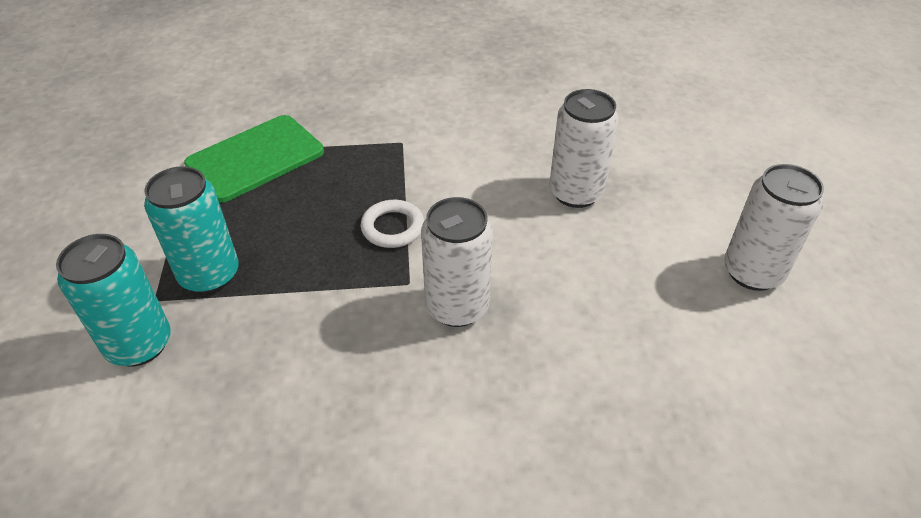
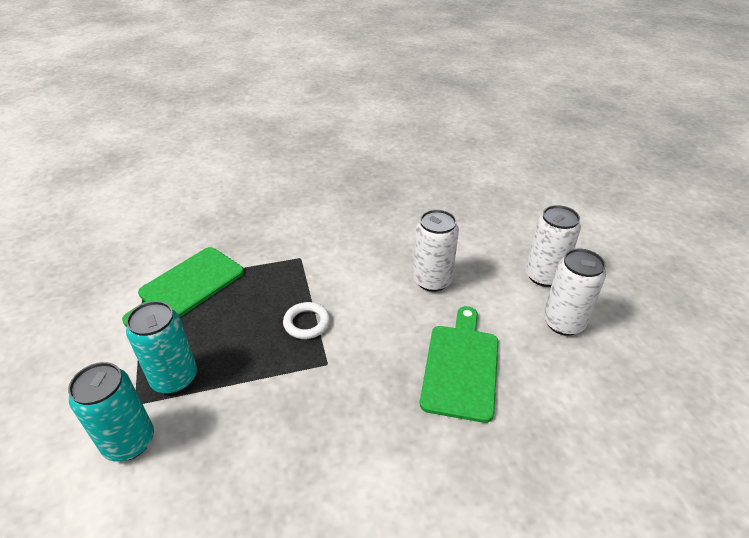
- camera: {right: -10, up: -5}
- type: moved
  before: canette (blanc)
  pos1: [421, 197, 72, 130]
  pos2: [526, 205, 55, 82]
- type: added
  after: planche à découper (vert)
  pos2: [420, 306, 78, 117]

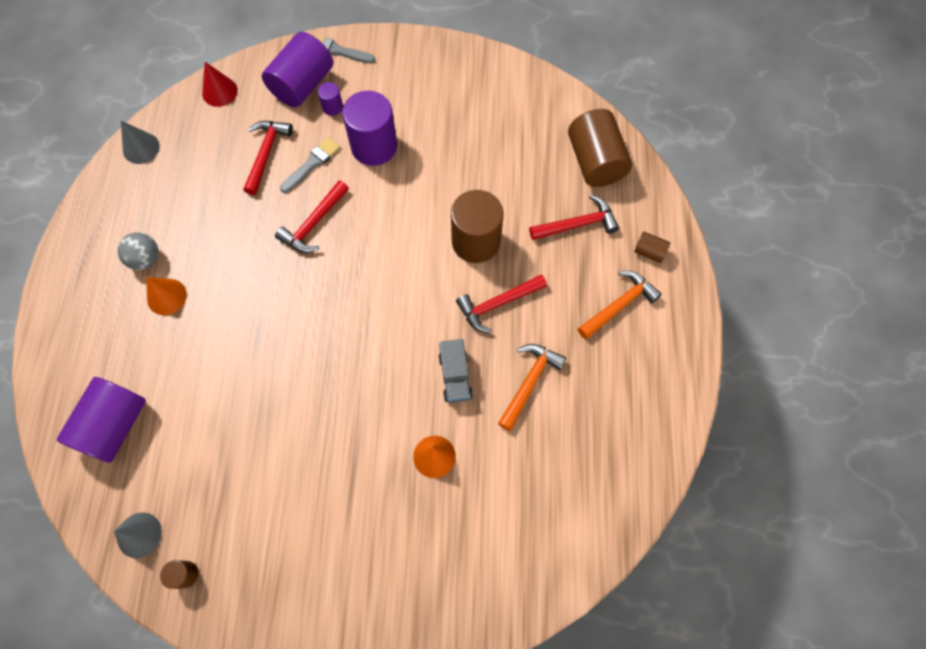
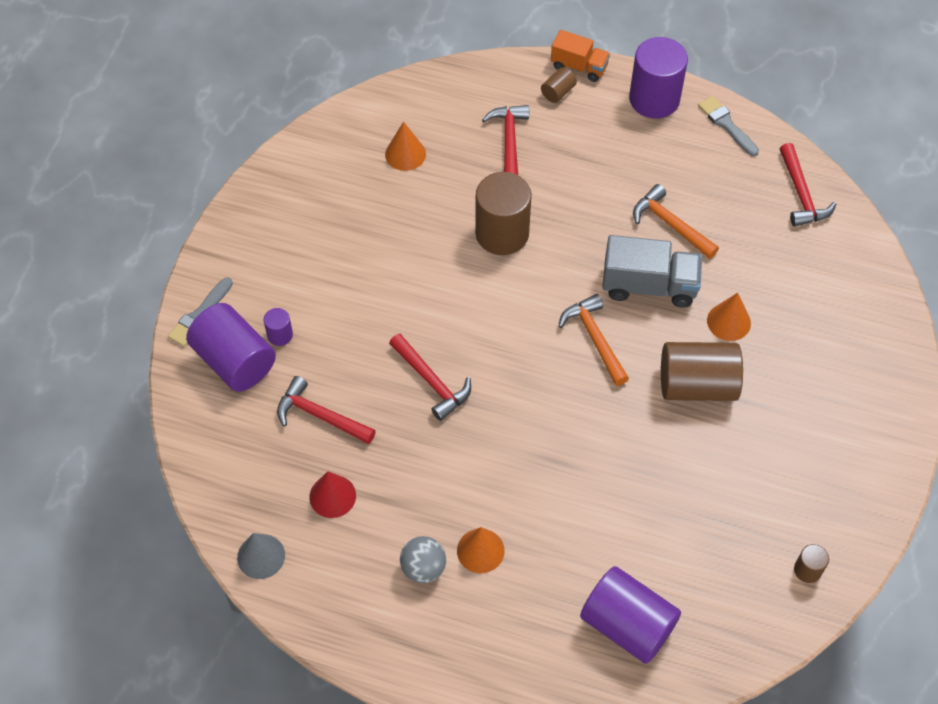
- camera: {right: -75, up: -10}
- type: moved
  before: cône (rouge)
  pos1: [202, 62, 36, 45]
  pos2: [309, 471, 47, 47]
- type: moved
  before: cylindre (violet)
  pos1: [342, 91, 55, 75]
  pos2: [629, 37, 59, 81]
- type: moved
  before: cylindre (marron)
  pos1: [568, 109, 64, 78]
  pos2: [661, 342, 82, 59]
- type: moved
  before: pinceau (gris)
  pos1: [280, 137, 60, 56]
  pos2: [698, 96, 61, 60]
- type: moved
  before: marteau (orange)
  pos1: [578, 271, 84, 68]
  pos2: [559, 294, 70, 92]
- type: moved
  before: marteau (rouge)
  pos1: [456, 274, 91, 59]
  pos2: [779, 143, 58, 84]
- type: resized
  before: camion (gris)
  pos1: [438, 339, 35, 64]
  pos2: [602, 235, 100, 73]
  scale: 1.57
- type: removed
  before: cône (gris)
  pos1: [114, 512, 48, 46]
- type: added
  after: camion (orange)
  pos2: [551, 30, 59, 52]
- type: added
  after: cône (orange)
  pos2: [385, 122, 41, 49]

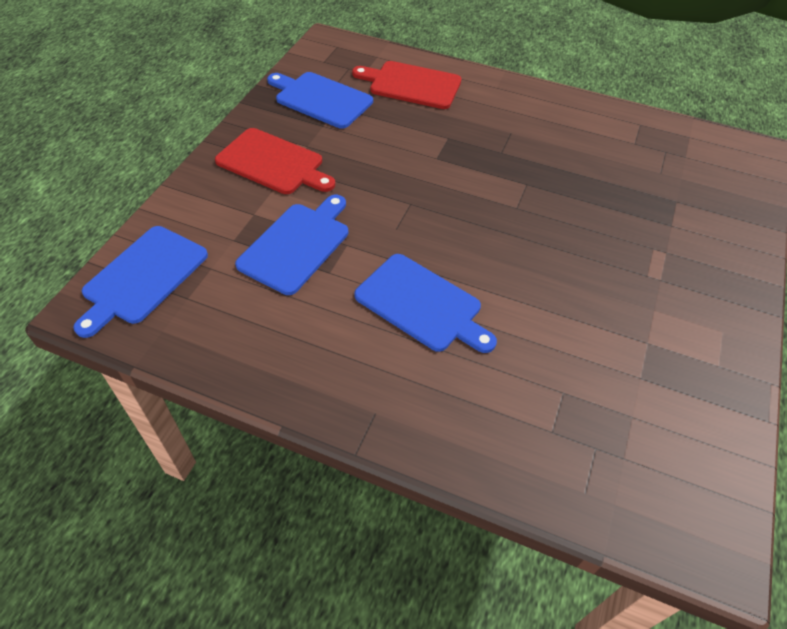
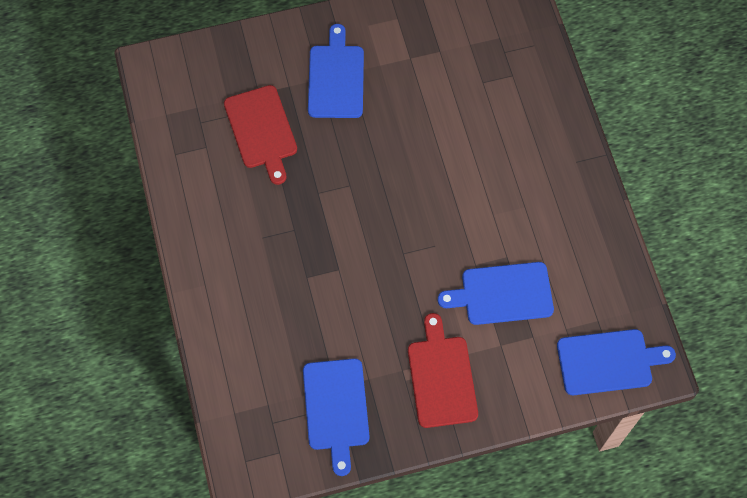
- camera: {right: -125, up: 15}
- type: moved
  before: planche à découper (rouge)
  pos1: [352, 61, 109, 48]
  pos2: [224, 85, 73, 100]
- type: moved
  before: planche à découper (bleu)
  pos1: [354, 254, 143, 99]
  pos2: [308, 24, 56, 94]

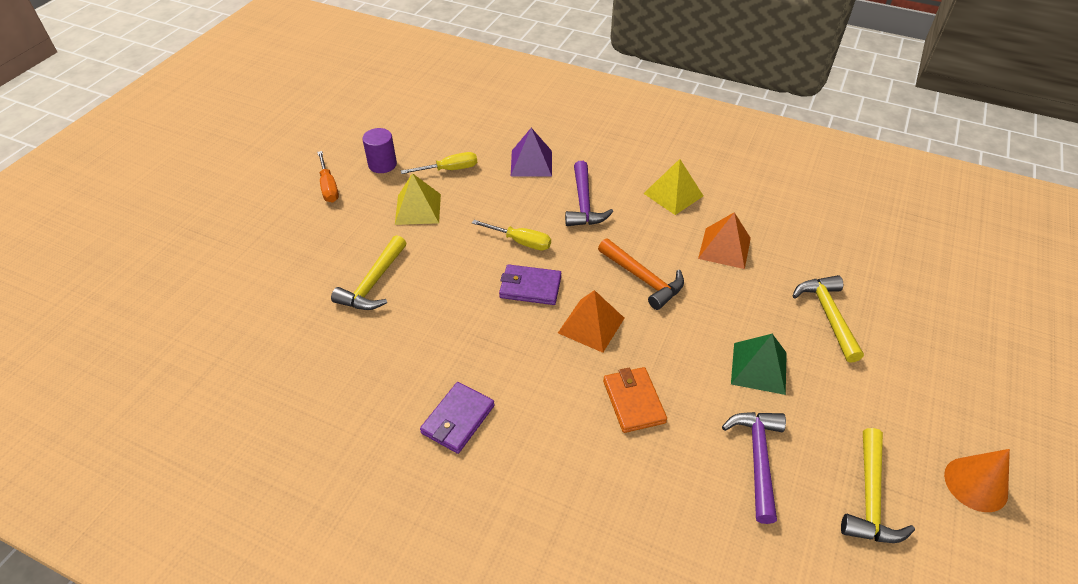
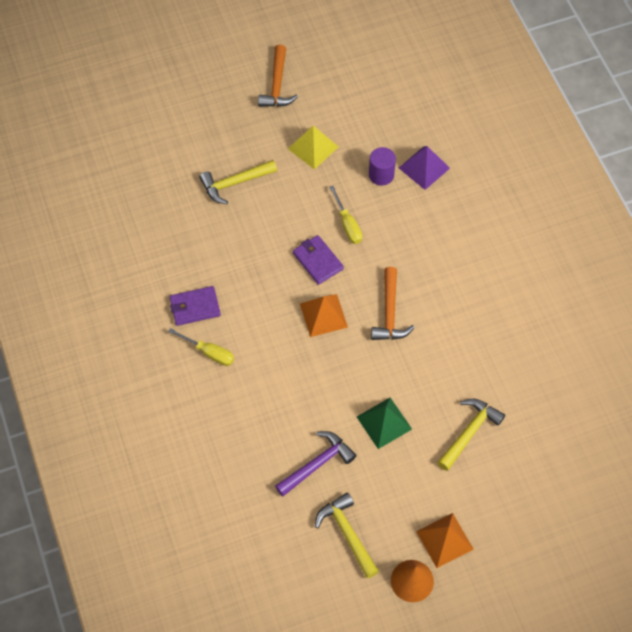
- camera: {right: 45, up: 15}
- type: moved
  before: cylindre (violet)
  pos1: [362, 128, 35, 45]
  pos2: [369, 147, 27, 39]
- type: replaced
  before: tournevis (orange)
  after: marteau (orange)
  pos1: [317, 151, 22, 52]
  pos2: [258, 45, 40, 62]
- type: moved
  before: tournevis (jaune)
  pos1: [401, 152, 76, 22]
  pos2: [168, 328, 66, 38]
- type: removed
  before: pyramide (jaune)
  pos1: [643, 159, 60, 56]
- type: removed
  before: marteau (violet)
  pos1: [565, 161, 48, 65]
- type: moved
  before: pyramide (orange)
  pos1: [698, 212, 53, 57]
  pos2: [416, 513, 58, 55]
- type: removed
  before: portefeuille (orange)
  pos1: [603, 367, 64, 66]
- type: turned
  before: marteau (jaune)
  pos1: [841, 428, 74, 115]
  pos2: [315, 492, 64, 87]
  turn: 90

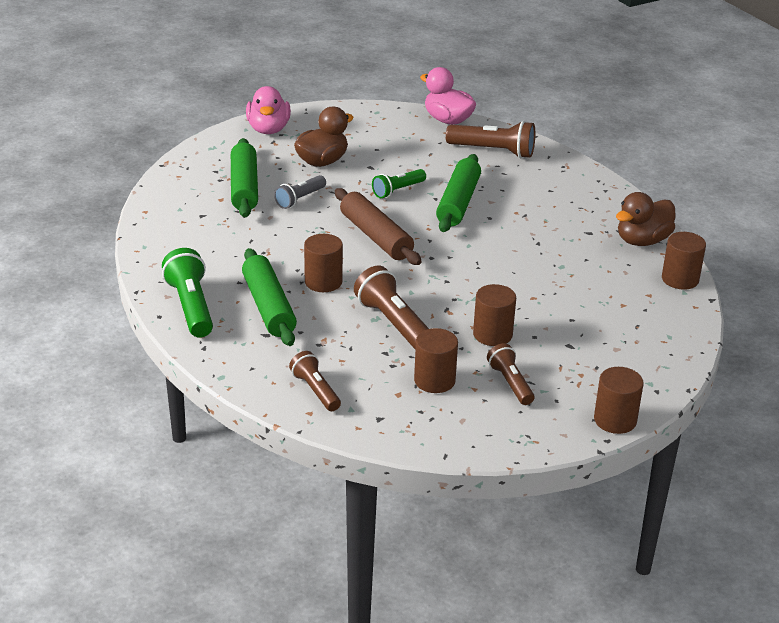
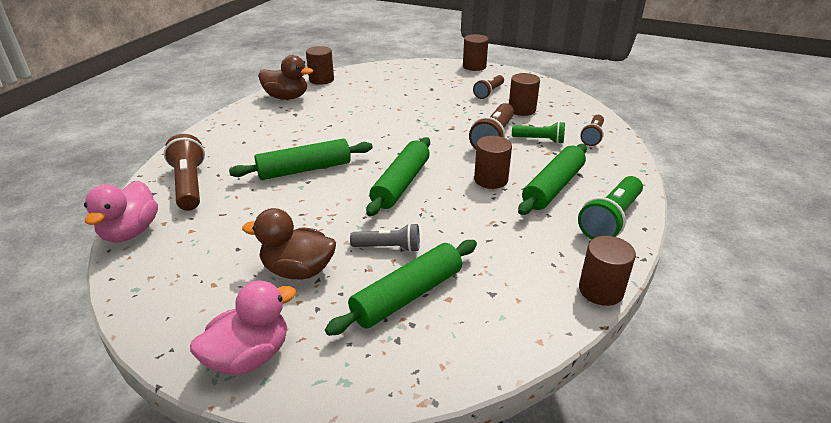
- camera: {right: -125, up: 0}
- type: moved
  before: lampe de poche (vert)
  pos1: [372, 169, 54, 29]
  pos2: [512, 122, 53, 22]
- type: recoloured
  before: rouleau à pâtisserie (marron)
  after: rouleau à pâtisserie (vert)
  pos1: [335, 188, 86, 77]
  pos2: [366, 137, 64, 79]
- type: moved
  before: cylindre (marron)
  pos1: [473, 284, 43, 62]
  pos2: [579, 236, 57, 70]

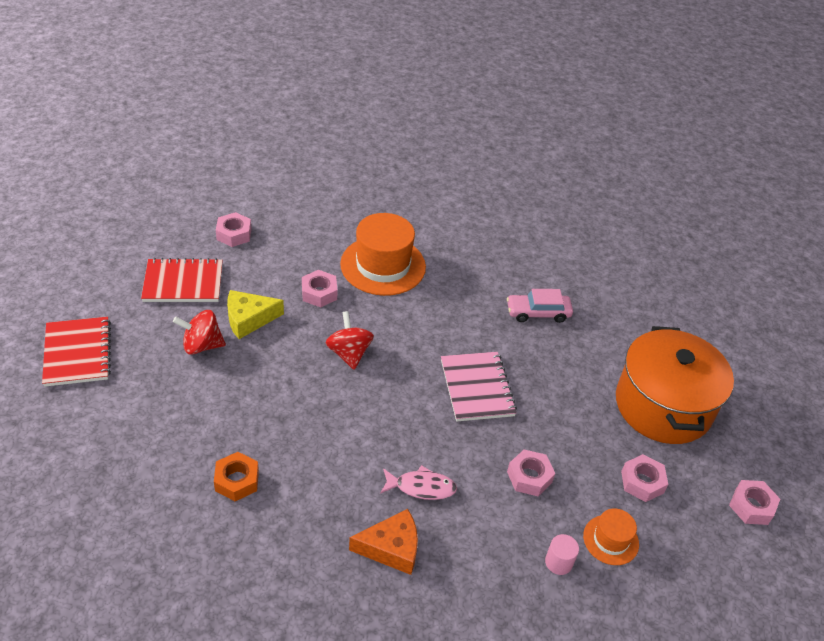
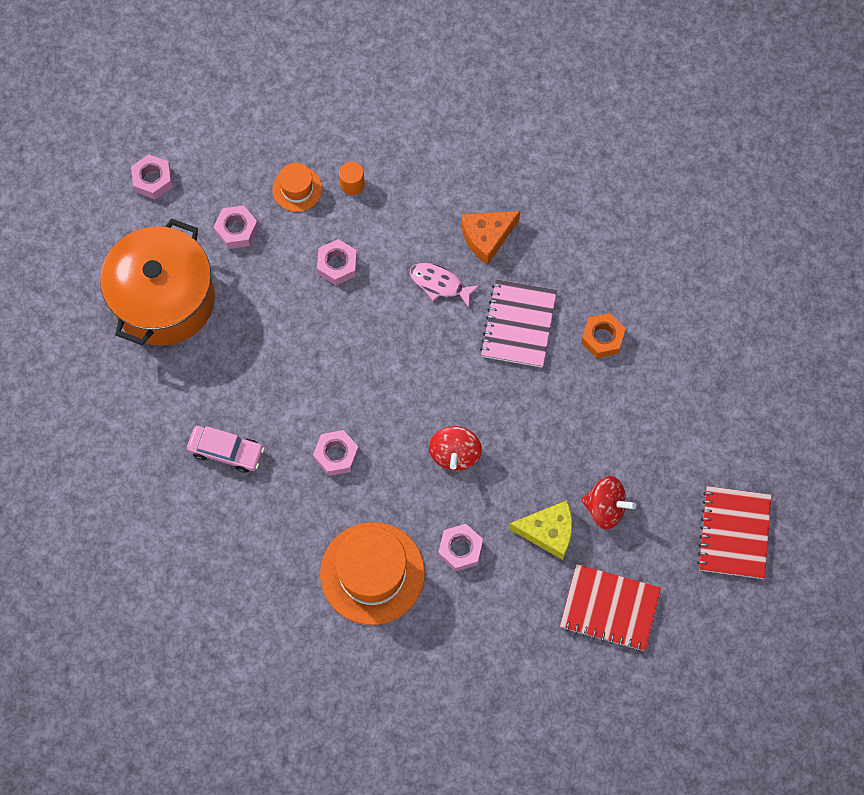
- camera: {right: -155, up: 25}
- type: moved
  before: écrou (rose)
  pos1: [216, 212, 35, 35]
  pos2: [313, 430, 46, 46]
- type: moved
  before: carnet (rose)
  pos1: [441, 352, 76, 70]
  pos2: [480, 279, 77, 89]
- type: turned
  before: fromage (orange)
  pos1: [349, 509, 69, 66]
  pos2: [461, 211, 59, 54]
  turn: -45
- type: recoloured
  before: cylindre (rose)
  after: cylindre (orange)
  pos1: [545, 534, 34, 41]
  pos2: [339, 161, 26, 34]

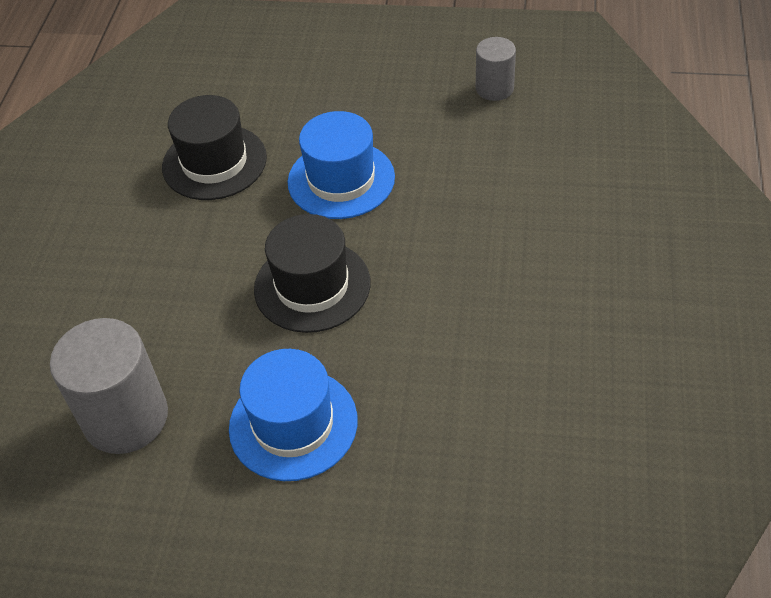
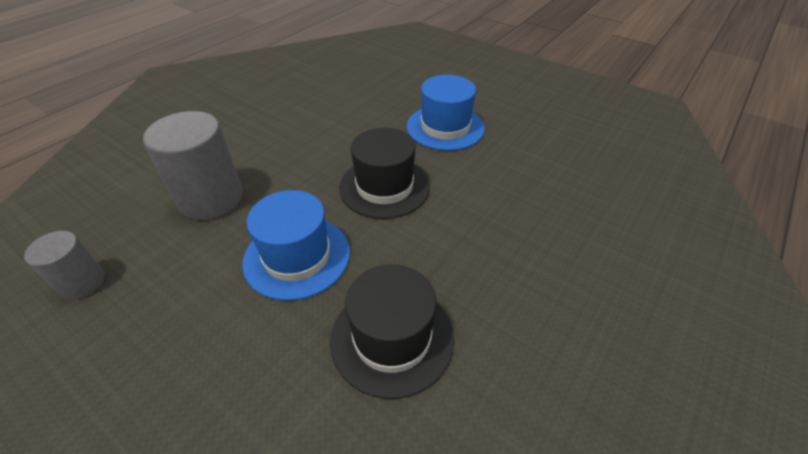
- camera: {right: -155, up: -5}
- type: moved
  before: cylindre (gris)
  pos1: [50, 318, 118, 136]
  pos2: [143, 111, 100, 109]

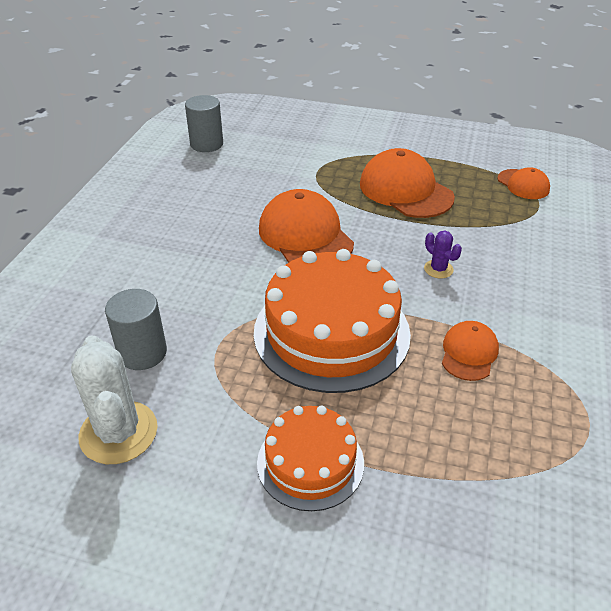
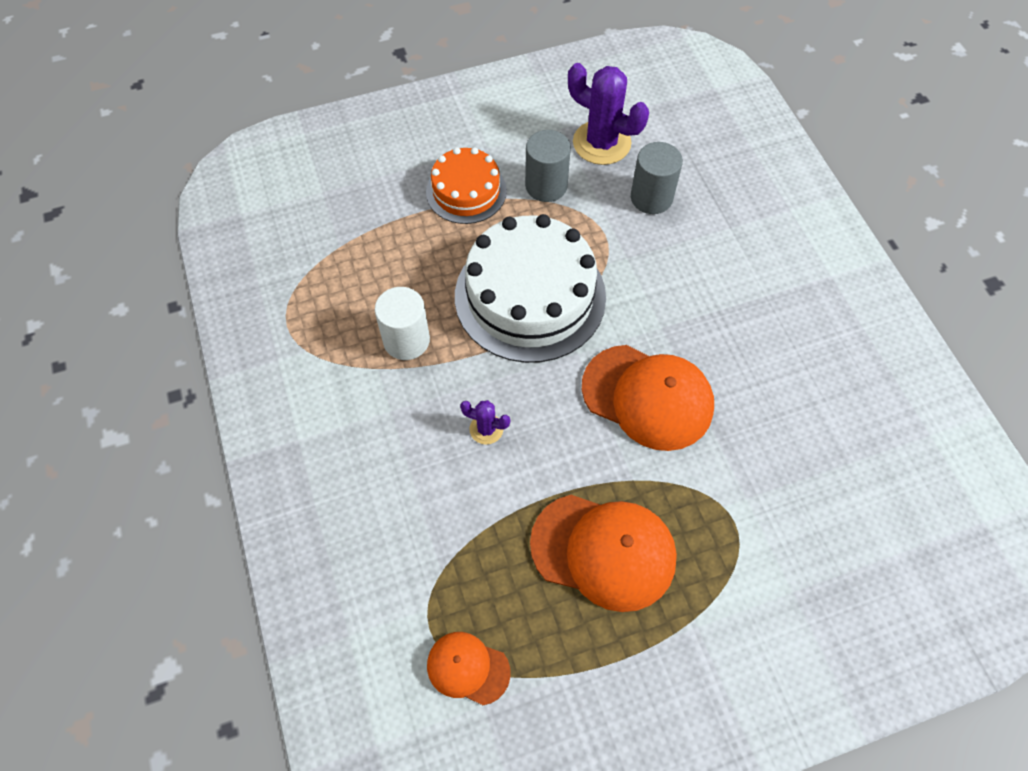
- camera: {right: 145, up: 20}
- type: moved
  before: cylindre (gris)
  pos1: [185, 95, 38, 57]
  pos2: [525, 130, 46, 72]
- type: recoloured
  before: gâteau (orange)
  after: gâteau (blanc)
  pos1: [254, 249, 157, 144]
  pos2: [455, 214, 151, 149]
- type: replaced
  before: casquette (orange)
  after: cylindre (blanc)
  pos1: [442, 321, 57, 60]
  pos2: [375, 287, 55, 73]
- type: recoloured
  before: cactus (blanc)
  after: cactus (violet)
  pos1: [71, 336, 87, 128]
  pos2: [568, 63, 81, 102]

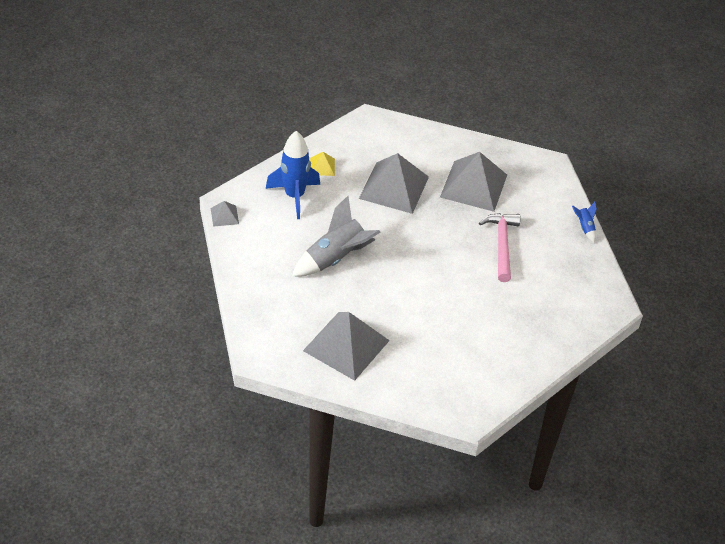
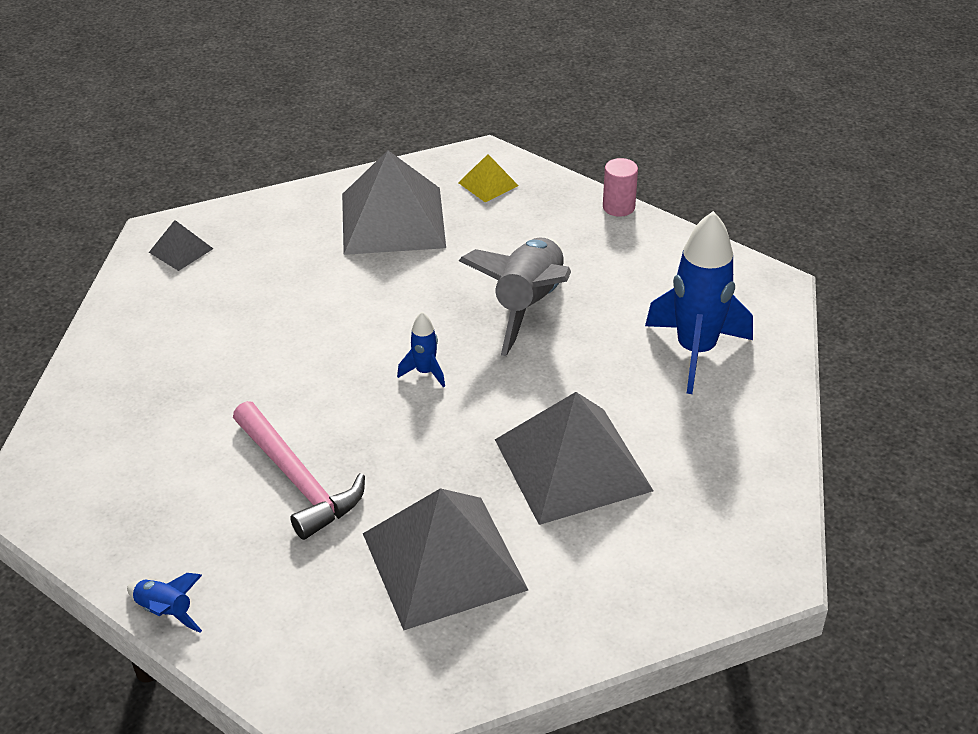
- camera: {right: 145, up: -5}
- type: moved
  before: pyramide (jaune)
  pos1: [310, 152, 25, 24]
  pos2: [458, 154, 61, 49]
- type: moved
  before: pyramide (gris)
  pos1: [211, 201, 28, 26]
  pos2: [149, 220, 64, 51]
- type: added
  after: cylindre (rose)
  pos2: [603, 158, 35, 59]
- type: added
  after: fusée (bleu)
  pos2: [397, 312, 48, 76]

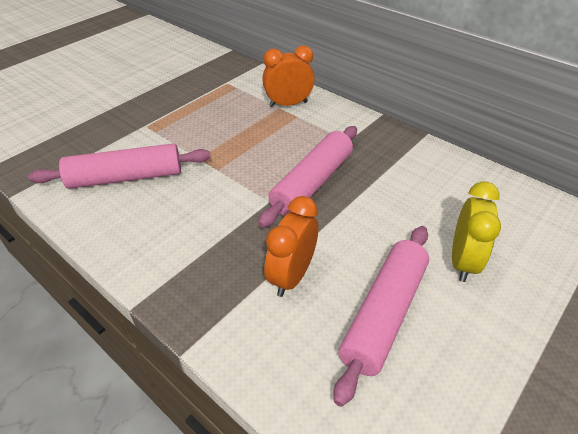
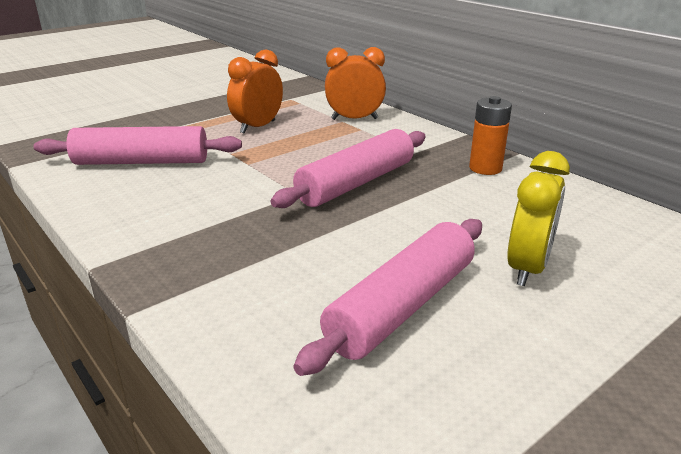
- camera: {right: 10, up: -15}
- type: moved
  before: réveil (orange)
  pos1: [264, 196, 54, 101]
  pos2: [227, 49, 56, 85]
- type: added
  after: pile (orange)
  pos2: [469, 96, 43, 79]

